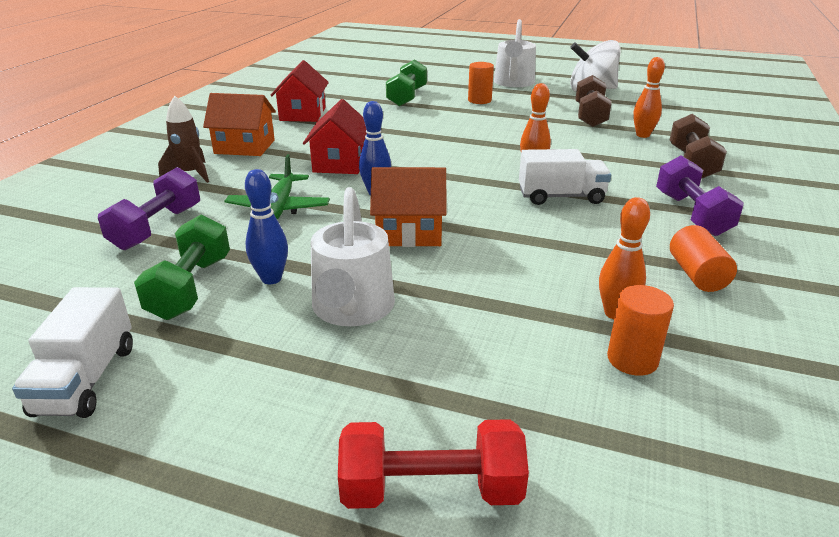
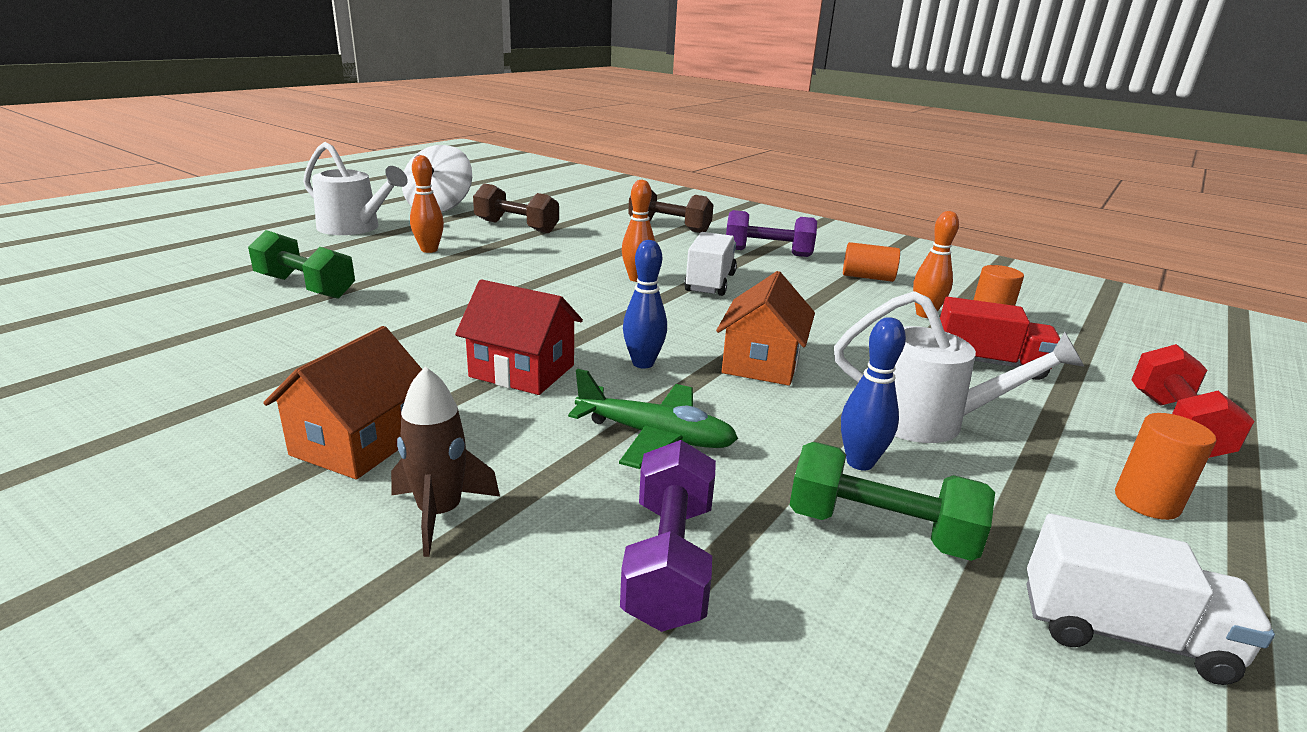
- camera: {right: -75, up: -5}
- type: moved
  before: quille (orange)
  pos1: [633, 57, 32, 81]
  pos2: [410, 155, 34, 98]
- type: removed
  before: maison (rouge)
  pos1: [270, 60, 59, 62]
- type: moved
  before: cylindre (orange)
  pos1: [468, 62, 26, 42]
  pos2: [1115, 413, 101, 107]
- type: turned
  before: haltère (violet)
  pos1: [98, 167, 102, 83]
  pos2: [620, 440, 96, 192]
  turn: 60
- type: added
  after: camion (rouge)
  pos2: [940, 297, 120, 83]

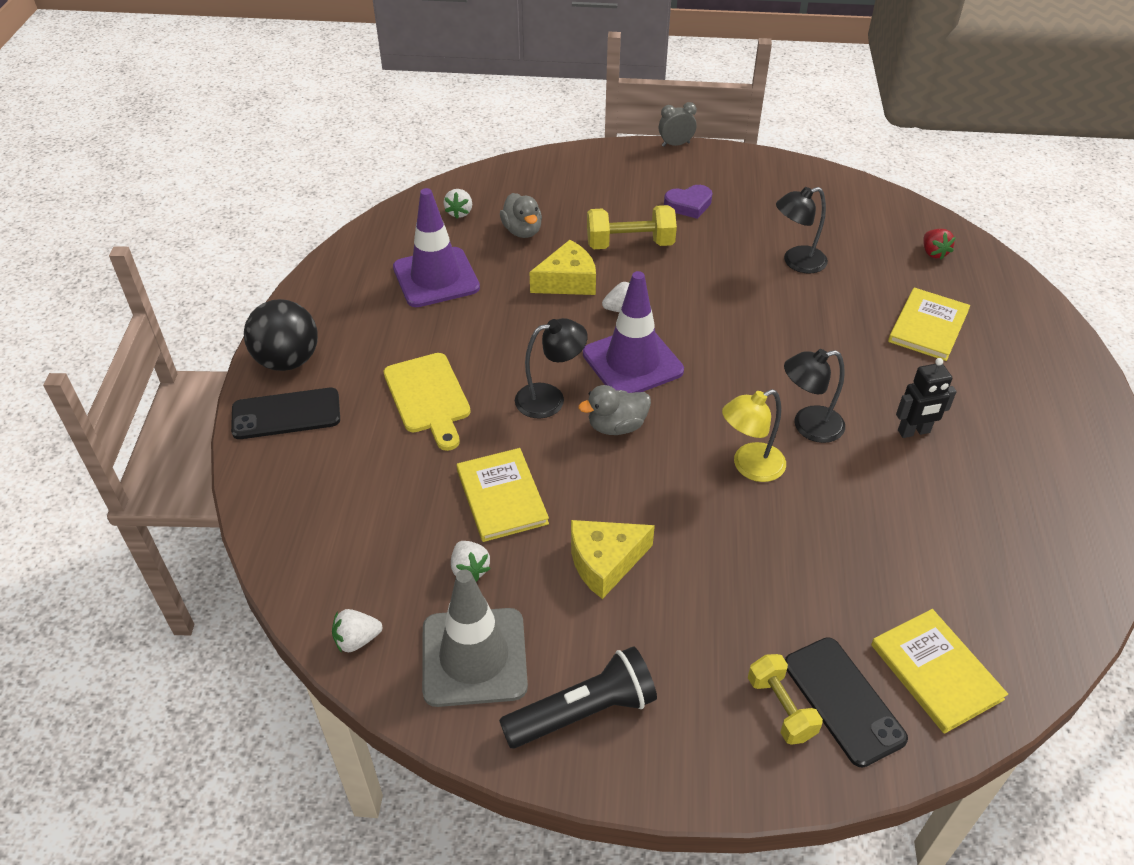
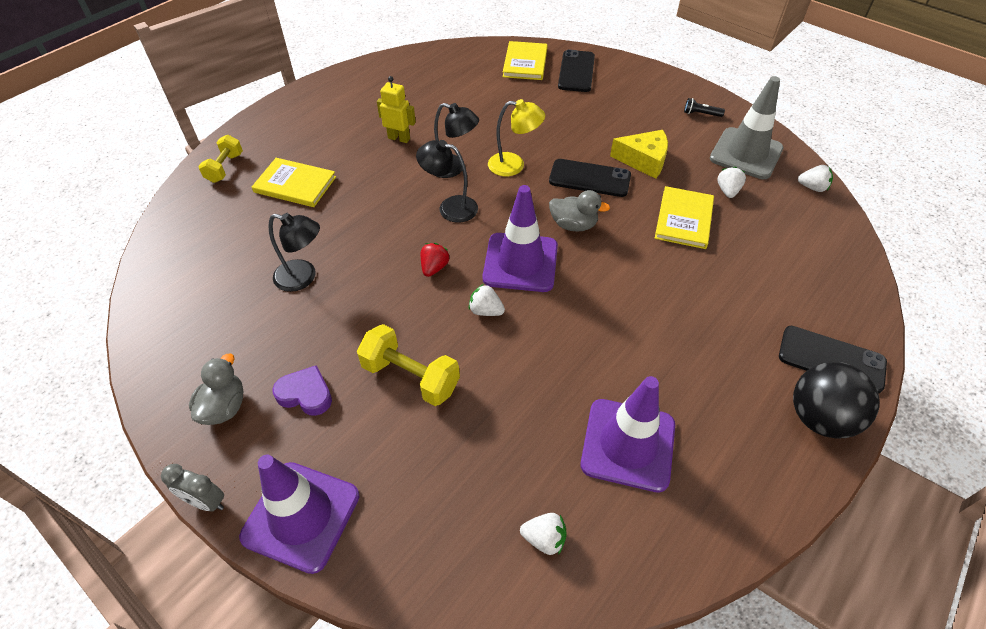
- camera: {right: -145, up: 5}
- type: turned
  before: fraise (blanc)
  pos1: [443, 189, 29, 30]
  pos2: [520, 513, 46, 42]
  turn: 60
- type: moved
  before: canard (gris)
  pos1: [500, 193, 42, 45]
  pos2: [189, 353, 54, 72]
- type: moved
  before: fraise (rouge)
  pos1: [923, 229, 33, 30]
  pos2: [421, 243, 29, 34]
- type: removed
  before: fromage (jaune)
  pos1: [529, 240, 67, 55]
- type: turned
  before: livre (jaune)
  pos1: [888, 288, 82, 73]
  pos2: [252, 158, 84, 49]
  turn: 45
- type: moved
  before: lampe (noir)
  pos1: [515, 318, 73, 100]
  pos2: [416, 140, 62, 83]
- type: removed
  before: planche à découper (jaune)
  pos1: [384, 353, 87, 98]
- type: recoloured
  before: robot (noir)
  after: robot (jaune)
  pos1: [896, 358, 61, 80]
  pos2: [377, 76, 39, 67]
- type: resized
  before: lampe de poche (noir)
  pos1: [499, 646, 158, 103]
  pos2: [684, 98, 41, 19]
  scale: 0.46
- type: moved
  before: haltère (jaune)
  pos1: [748, 654, 75, 91]
  pos2: [198, 135, 45, 48]
- type: added
  after: téléphone (noir)
  pos2: [549, 159, 82, 38]
- type: added
  after: cône de chantier (violet)
  pos2: [239, 455, 121, 119]

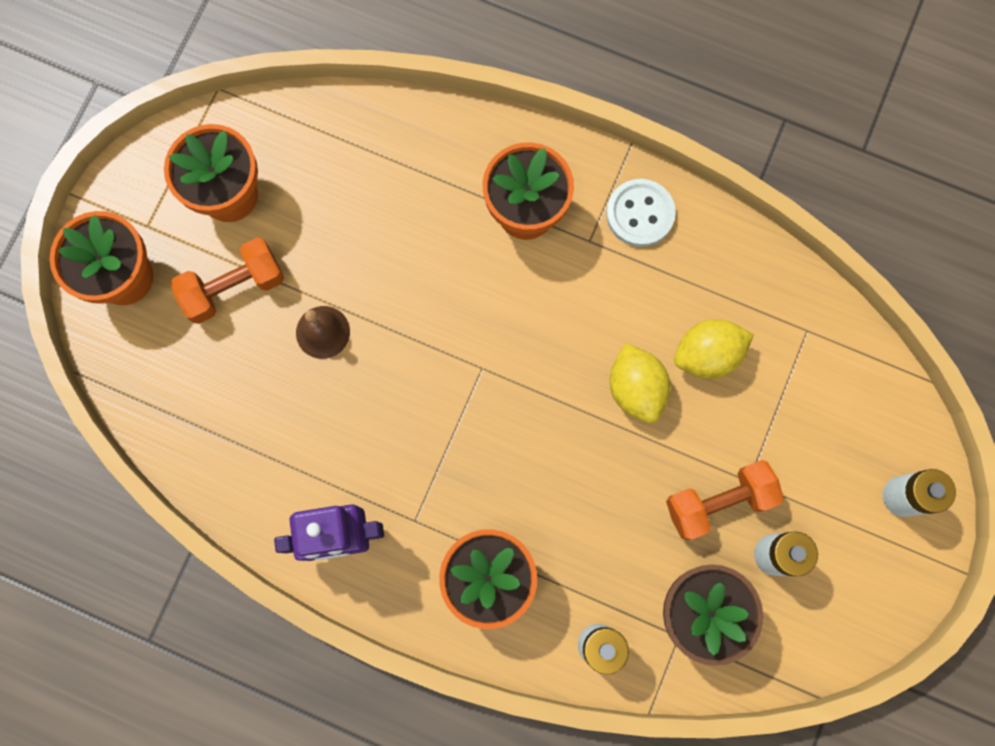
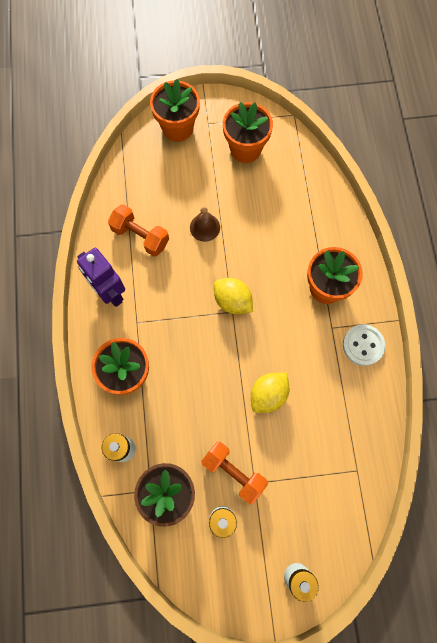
- camera: {right: 60, up: -5}
- type: moved
  before: haltère (orange)
  pos1: [170, 237, 114, 87]
  pos2: [108, 204, 61, 52]
- type: moved
  before: citron (jaune)
  pos1: [674, 319, 80, 60]
  pos2: [214, 278, 39, 37]

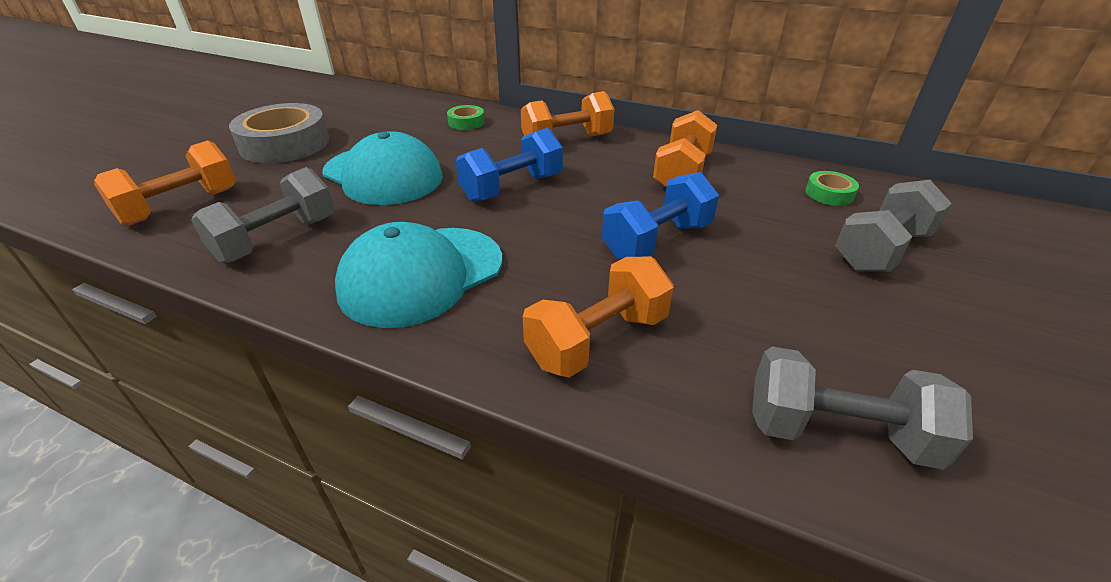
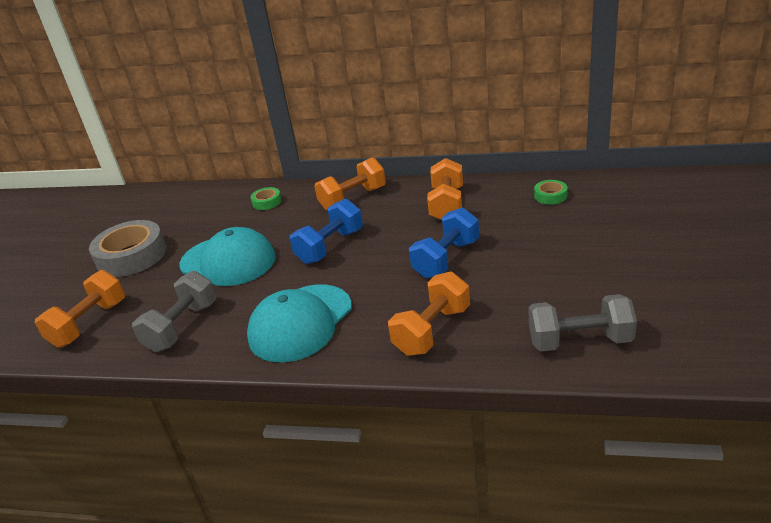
- camera: {right: -10, up: -5}
- type: removed
  before: haltère (gris)
  pos1: [835, 180, 117, 92]

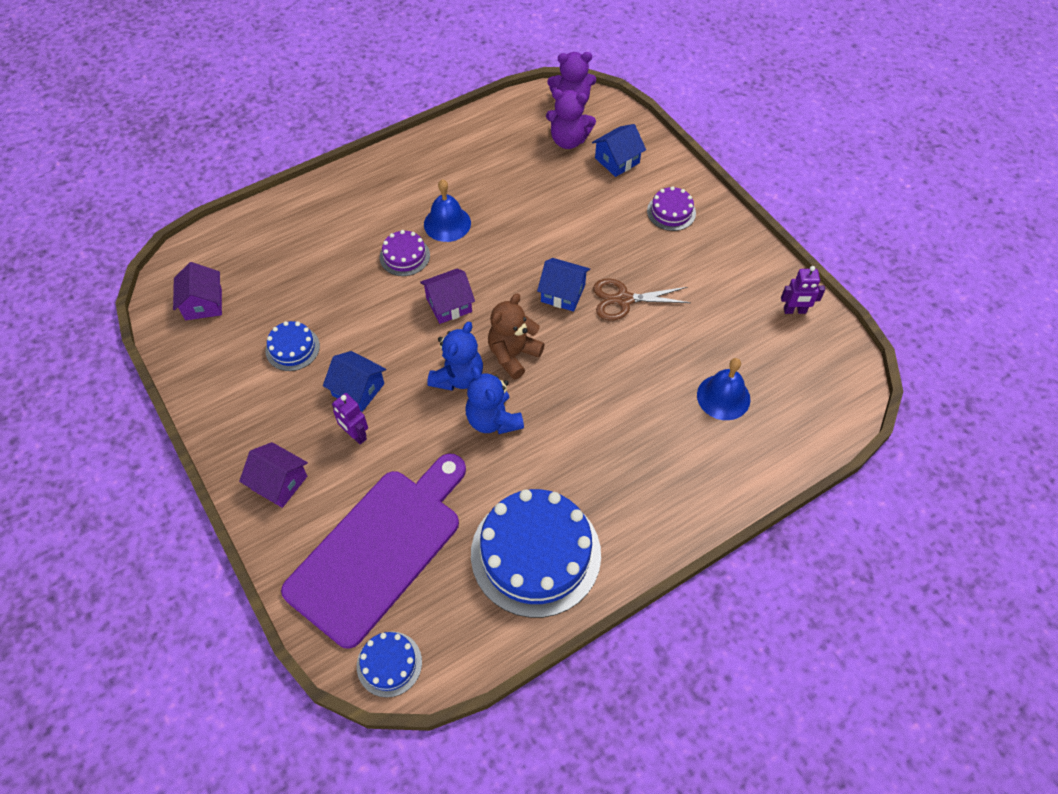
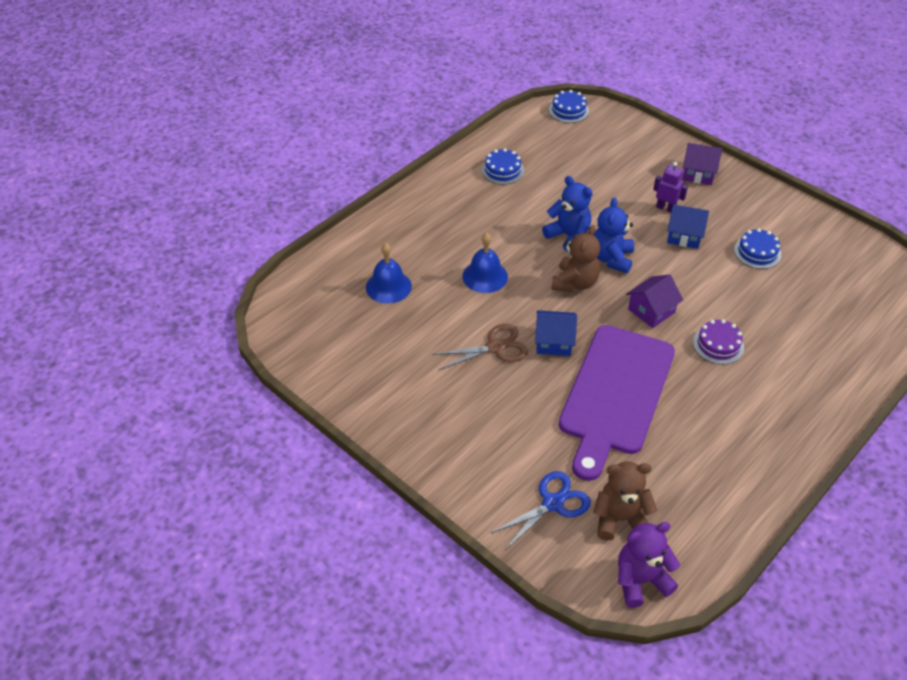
- camera: {right: 165, up: -10}
- type: recoloured
  before: ours en peluche (violet)
  after: ours en peluche (marron)
  pos1: [546, 89, 50, 60]
  pos2: [593, 461, 65, 80]
- type: replaced
  before: maison (bleu)
  after: ciseaux (bleu)
  pos1: [592, 124, 54, 53]
  pos2: [490, 471, 101, 79]
- type: moved
  before: cloche (bleu)
  pos1: [424, 179, 47, 63]
  pos2: [462, 233, 46, 60]
- type: removed
  before: gâteau (violet)
  pos1: [647, 186, 49, 45]
- type: removed
  before: maison (violet)
  pos1: [173, 262, 49, 58]
- type: removed
  before: robot (violet)
  pos1: [781, 266, 44, 48]
- type: moved
  before: planche à découper (violet)
  pos1: [281, 453, 185, 196]
  pos2: [559, 325, 116, 156]
- type: resized
  before: gâteau (bleu)
  pos1: [471, 489, 130, 129]
  pos2: [481, 148, 43, 37]
  scale: 0.47

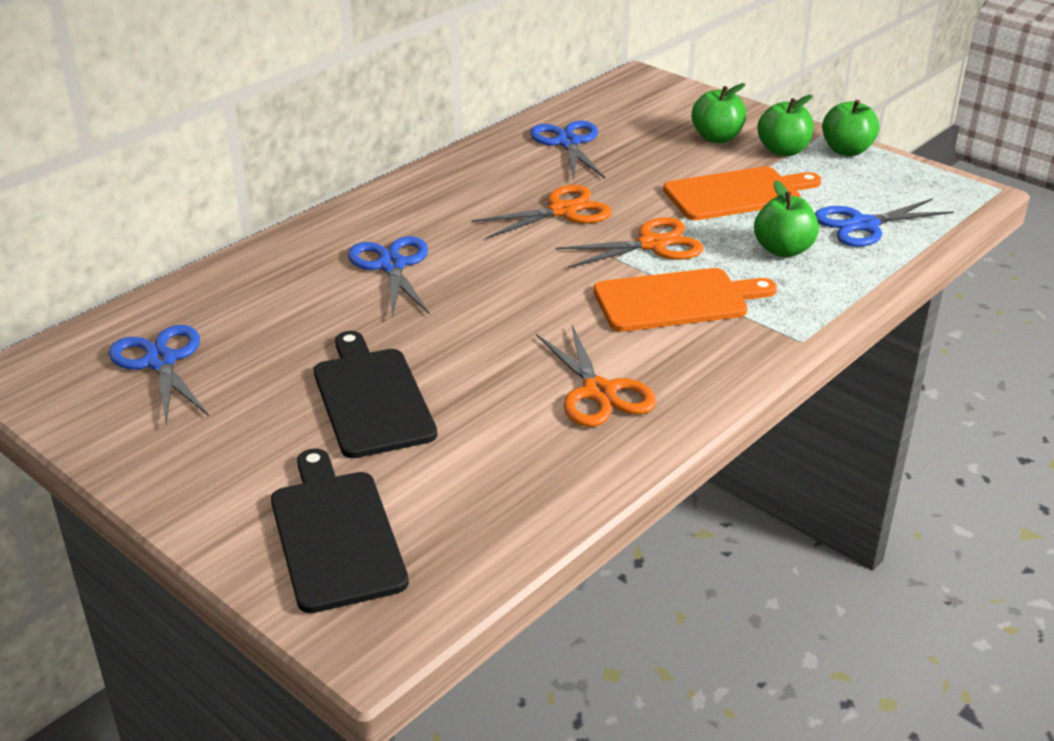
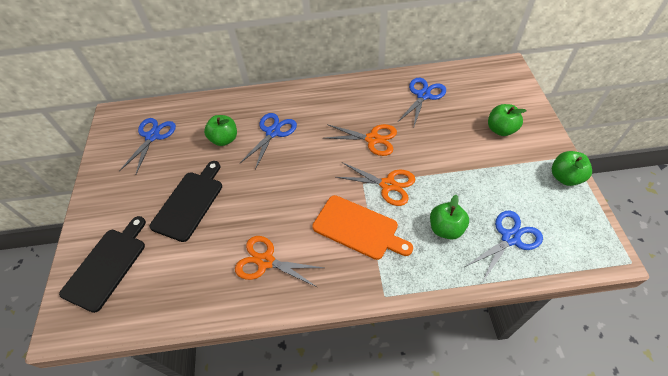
- camera: {right: 45, up: 20}
- type: moved
  before: pomme (vert)
  pos1: [757, 95, 57, 61]
  pos2: [204, 115, 33, 31]
- type: removed
  before: planche à découper (orange)
  pos1: [663, 166, 158, 54]
- type: turned
  before: ciseaux (bleu)
  pos1: [815, 198, 139, 49]
  pos2: [465, 210, 78, 71]
  turn: 120
- type: turned
  before: ciseaux (orange)
  pos1: [536, 325, 121, 102]
  pos2: [235, 236, 89, 51]
  turn: 90

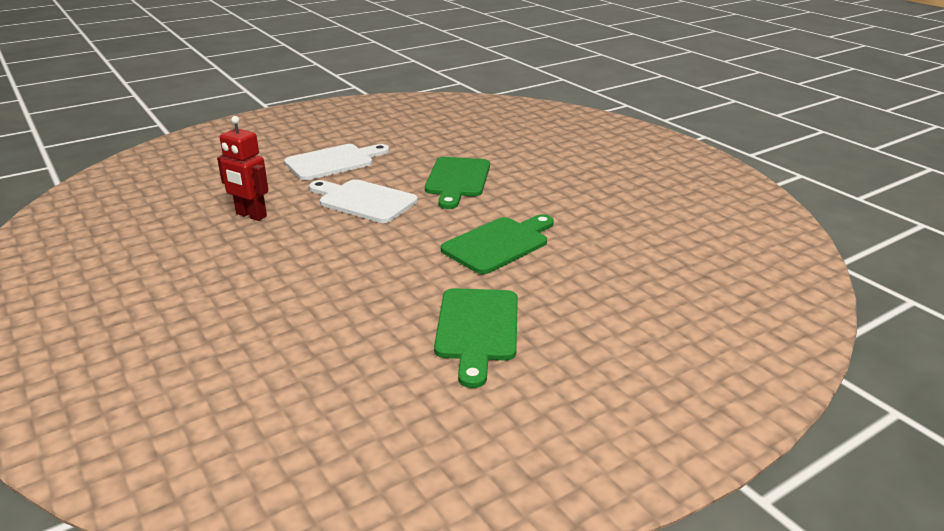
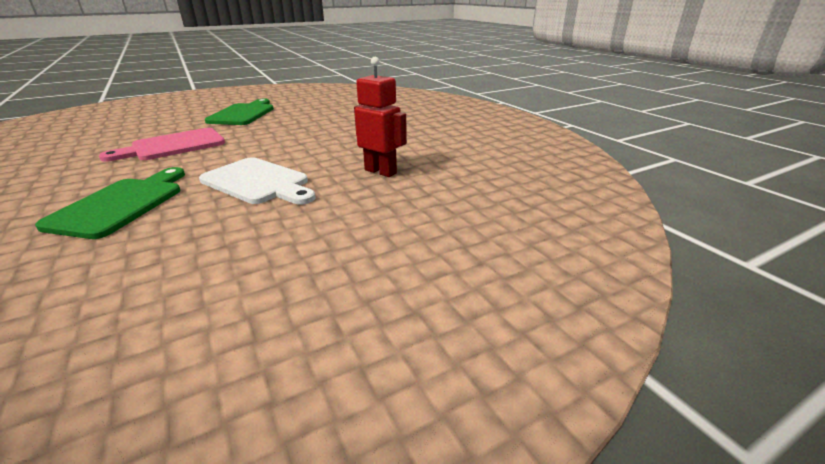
- camera: {right: -175, up: 0}
- type: removed
  before: planche à découper (blanc)
  pos1: [284, 144, 105, 36]
- type: recoloured
  before: planche à découper (vert)
  after: planche à découper (rose)
  pos1: [441, 214, 113, 60]
  pos2: [99, 128, 126, 34]

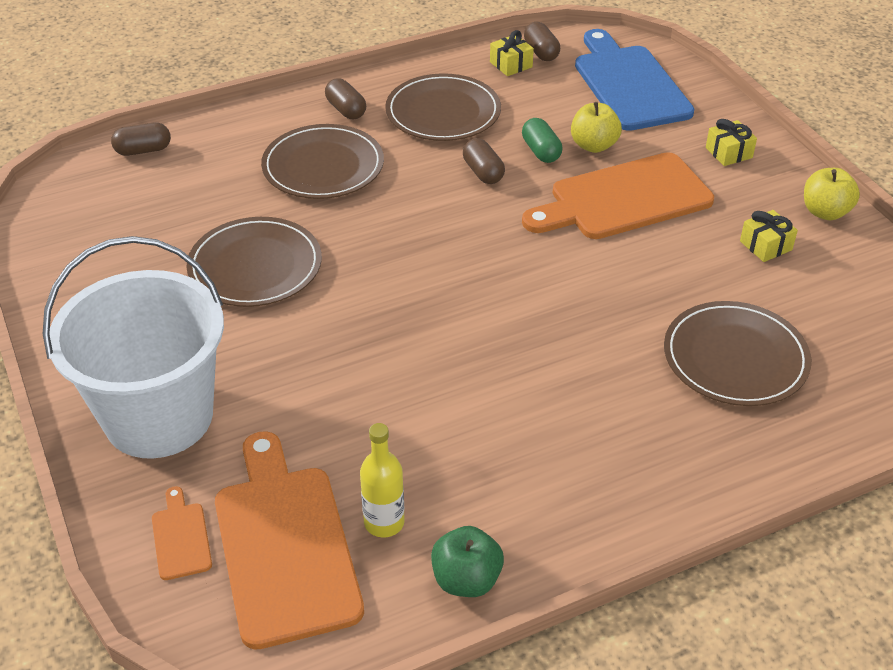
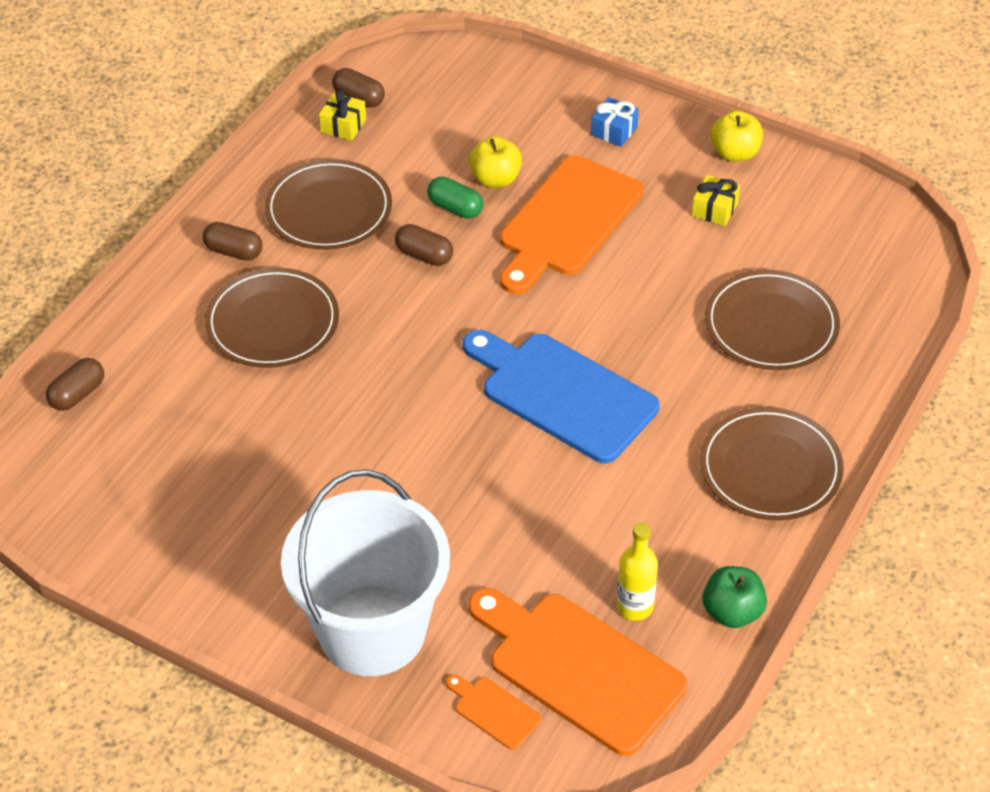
- camera: {right: -35, up: 5}
- type: moved
  before: planche à découper (bleu)
  pos1: [575, 29, 119, 102]
  pos2: [463, 330, 197, 133]
- type: recoloured
  before: cadeau (jaune)
  after: cadeau (bleu)
  pos1: [706, 119, 51, 47]
  pos2: [591, 97, 48, 50]
- type: moved
  before: assiette (marron)
  pos1: [187, 217, 135, 90]
  pos2: [700, 407, 144, 114]

